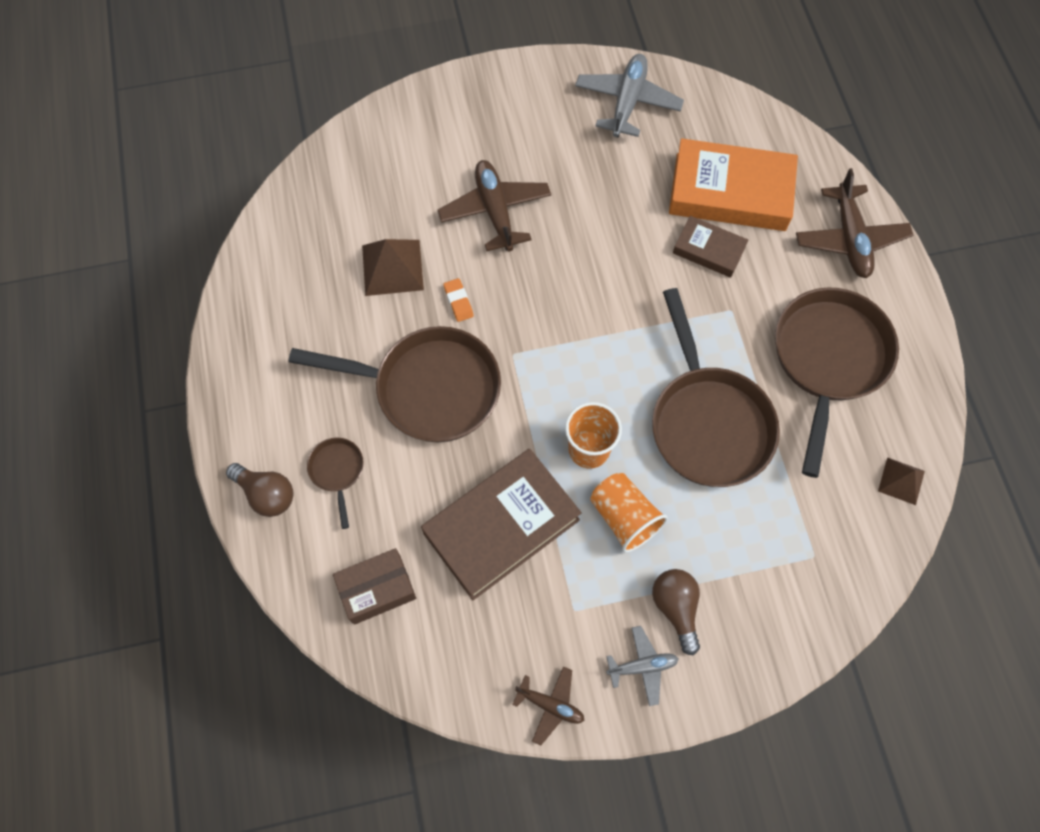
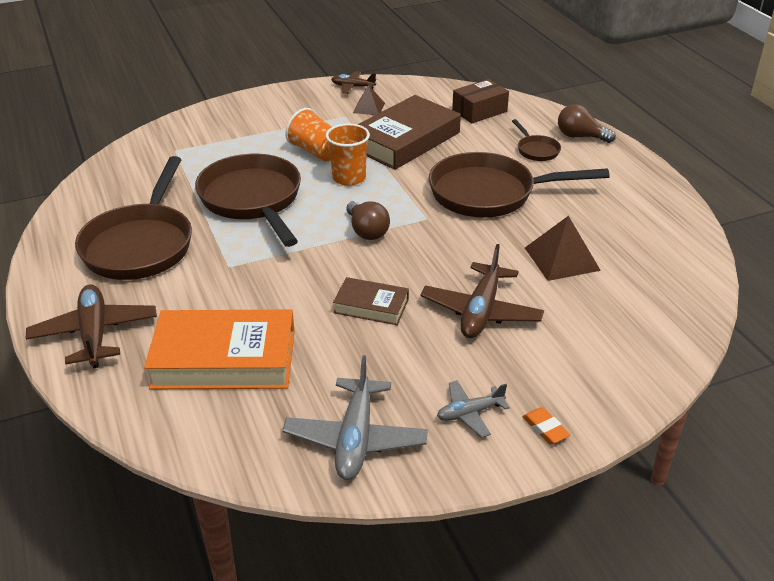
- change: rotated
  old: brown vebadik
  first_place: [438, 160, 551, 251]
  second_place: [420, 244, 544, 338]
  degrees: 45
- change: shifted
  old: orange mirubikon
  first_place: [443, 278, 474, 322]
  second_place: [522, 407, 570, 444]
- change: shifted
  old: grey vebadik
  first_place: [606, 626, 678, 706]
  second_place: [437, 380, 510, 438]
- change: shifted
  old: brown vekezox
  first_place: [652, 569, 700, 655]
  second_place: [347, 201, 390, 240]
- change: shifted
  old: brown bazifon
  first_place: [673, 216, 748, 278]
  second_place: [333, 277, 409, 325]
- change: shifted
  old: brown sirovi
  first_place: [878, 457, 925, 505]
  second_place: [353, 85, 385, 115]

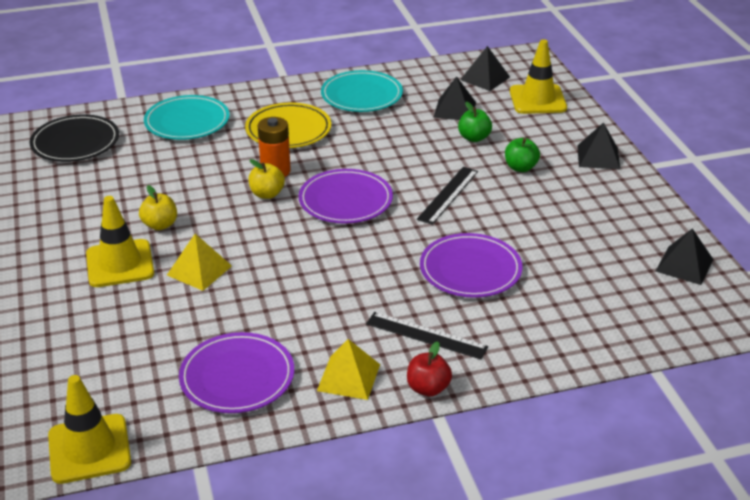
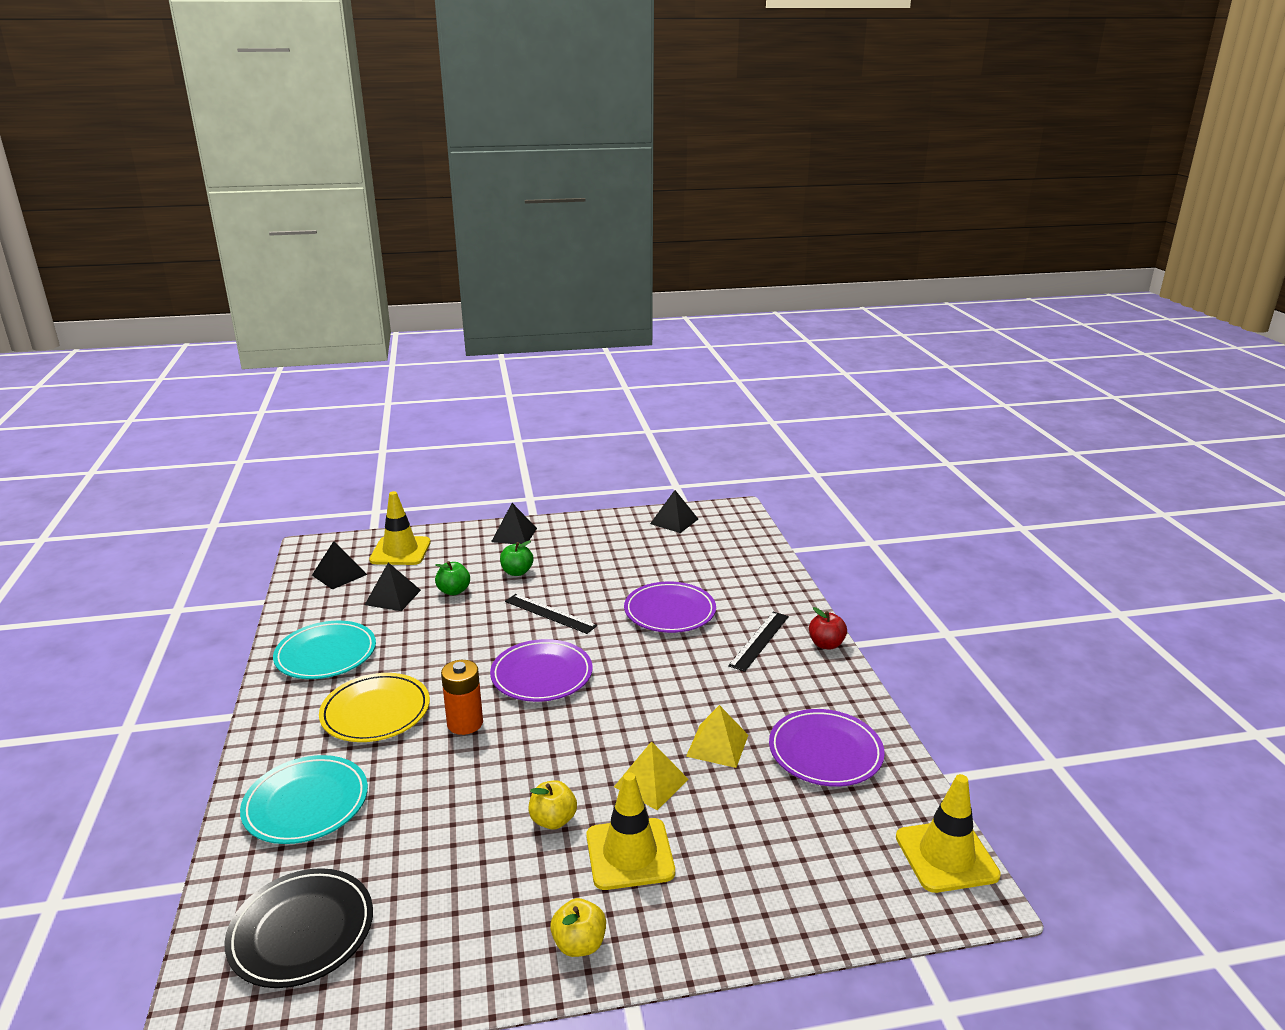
- change: shifted
  old: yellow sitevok
  first_place: [248, 159, 285, 199]
  second_place: [550, 898, 606, 957]
- change: shifted
  old: yellow sirovi
  first_place: [317, 339, 380, 400]
  second_place: [686, 705, 748, 768]

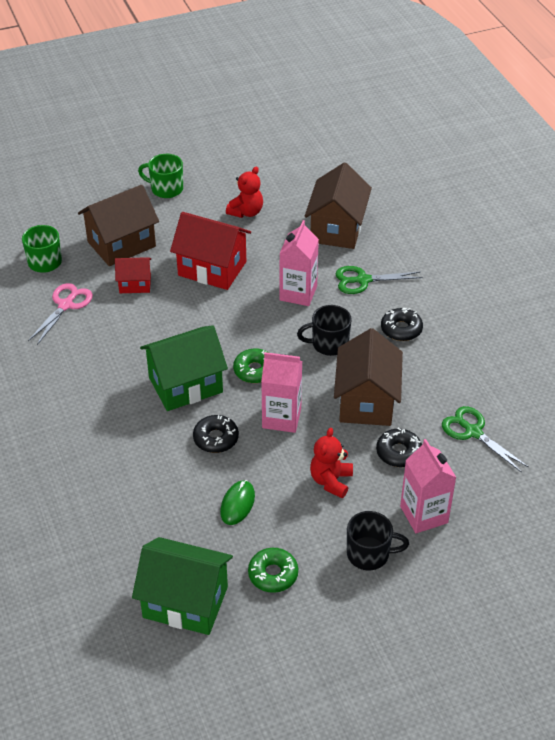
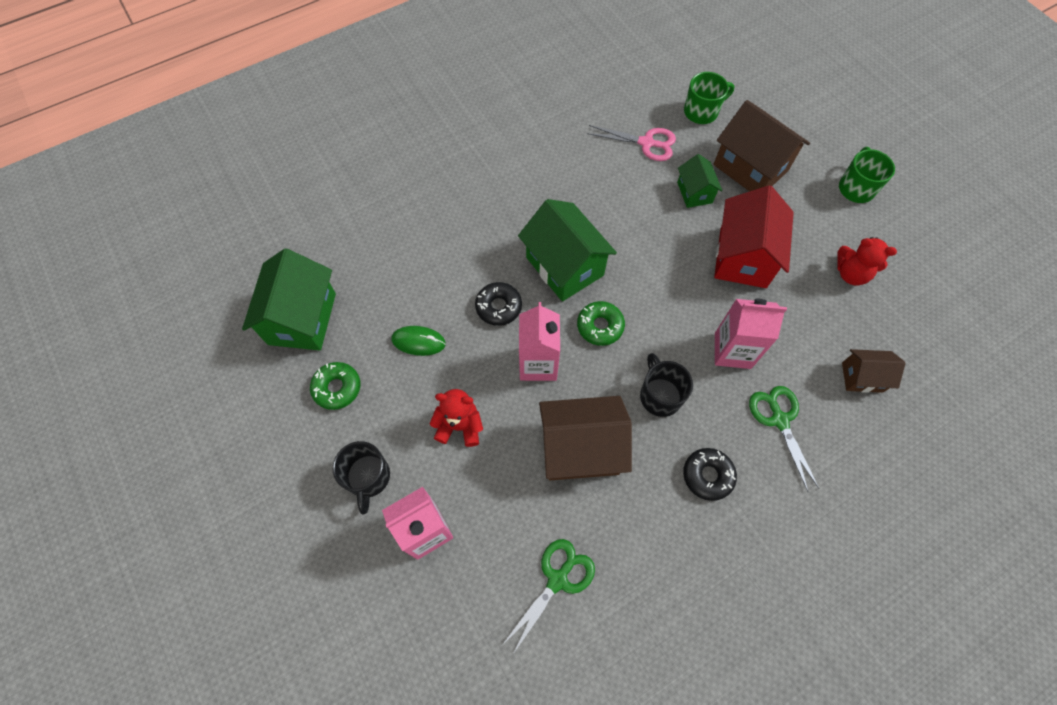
- change: repainted
  old: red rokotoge
  new: green rokotoge
  first_place: [115, 257, 151, 293]
  second_place: [677, 154, 723, 208]
- change: scaled
  old: brown rokotoge
  first_place: [304, 163, 372, 249]
  second_place: [842, 349, 906, 393]
  factor: 0.55
- change: gone
  old: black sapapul
  first_place: [376, 428, 422, 467]

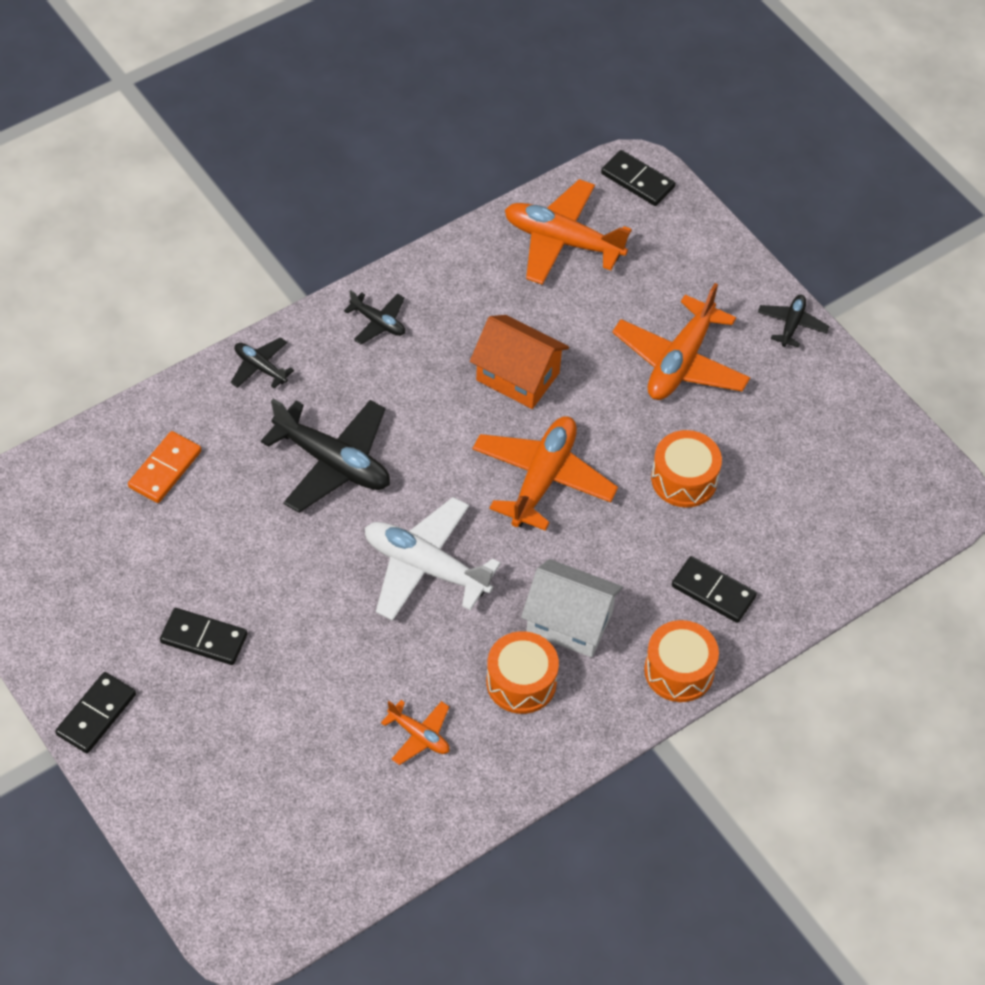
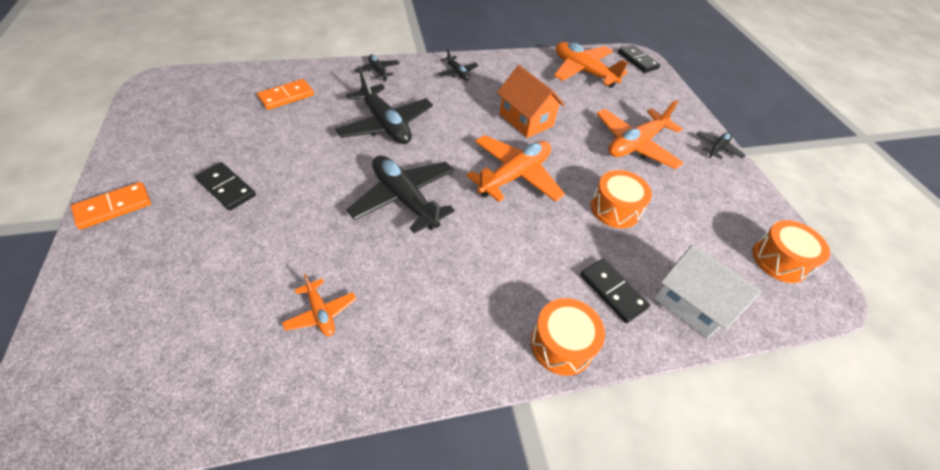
- change: repainted
  old: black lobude
  new: orange lobude
  first_place: [55, 672, 136, 753]
  second_place: [71, 182, 151, 229]
- change: repainted
  old: white vebadik
  new: black vebadik
  first_place: [365, 497, 501, 621]
  second_place: [346, 155, 455, 234]
- change: shifted
  old: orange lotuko
  first_place: [486, 631, 559, 714]
  second_place: [752, 220, 830, 283]
- change: shifted
  old: white rokotoge
  first_place: [521, 559, 623, 657]
  second_place: [654, 245, 761, 338]

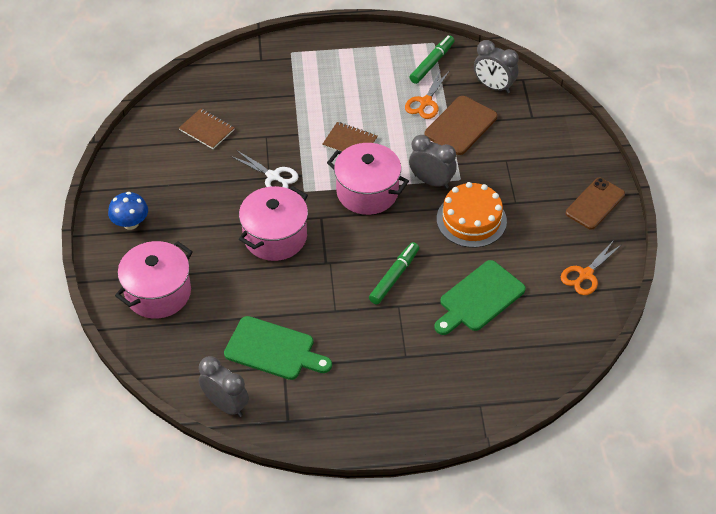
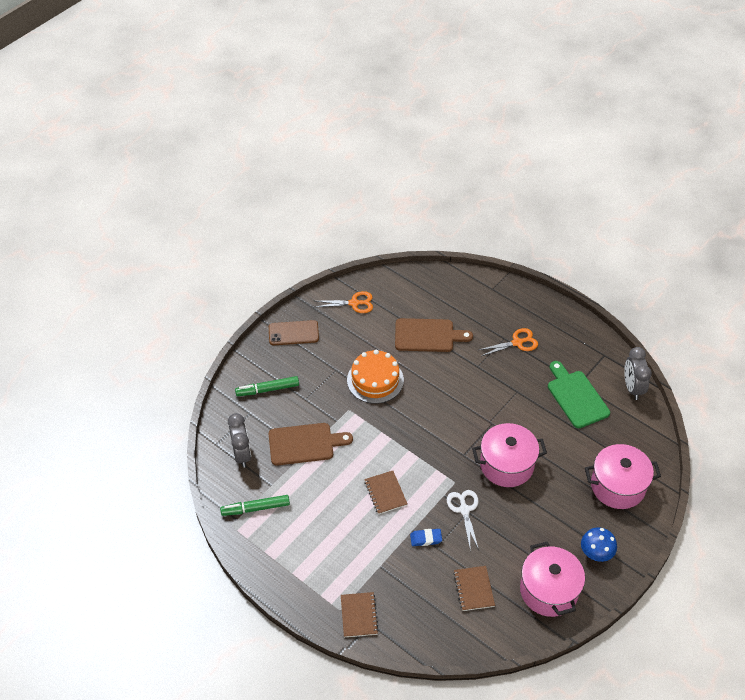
- change: shifted
  old: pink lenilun
  first_place: [327, 143, 409, 215]
  second_place: [520, 542, 585, 617]
- change: shifted
  old: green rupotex
  first_place: [369, 242, 419, 304]
  second_place: [235, 376, 299, 396]
- change: shifted
  old: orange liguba
  first_place: [405, 70, 449, 119]
  second_place: [479, 328, 538, 356]
- change: gone
  old: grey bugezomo
  first_place: [409, 135, 457, 189]
- change: repainted
  old: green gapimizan
  new: brown gapimizan
  first_place: [434, 260, 526, 335]
  second_place: [395, 318, 473, 352]
- change: new
  new: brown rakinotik
  second_place: [341, 592, 379, 637]
- change: new
  new: blue mirubikon
  second_place: [410, 529, 442, 546]

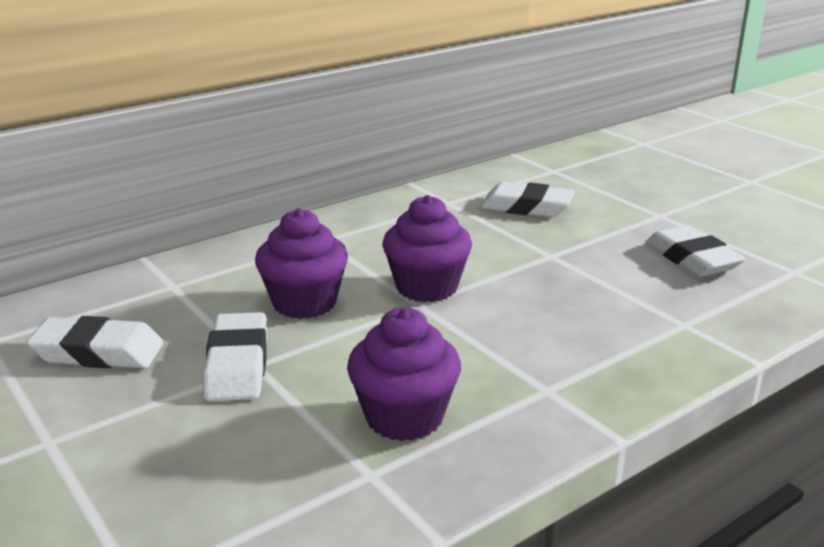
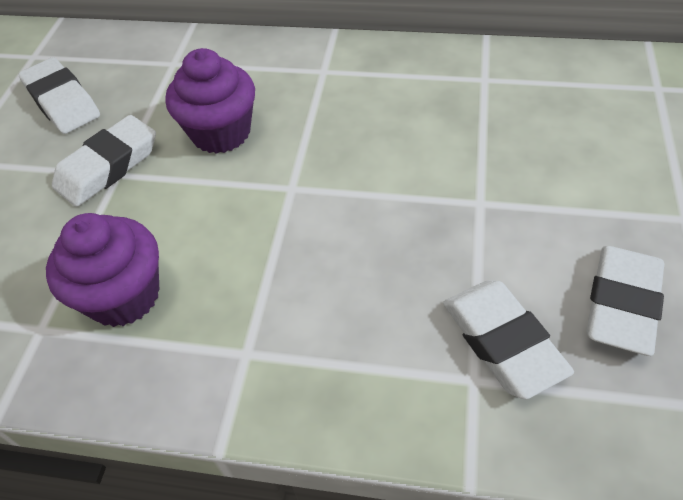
- change: gone
  old: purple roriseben
  first_place: [383, 195, 472, 302]
- change: shifted
  old: white mirubikon
  first_place: [480, 181, 575, 217]
  second_place: [443, 280, 574, 399]

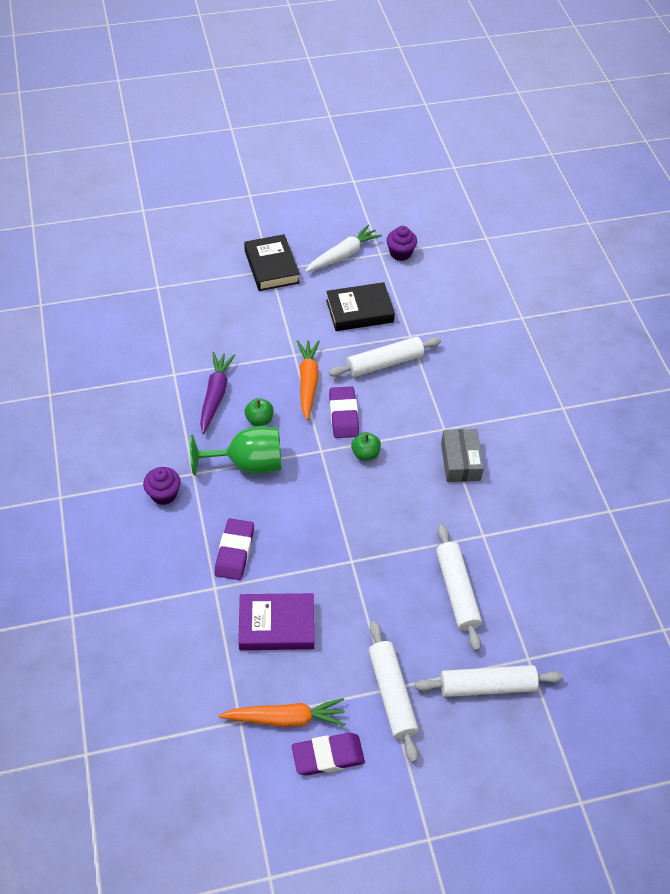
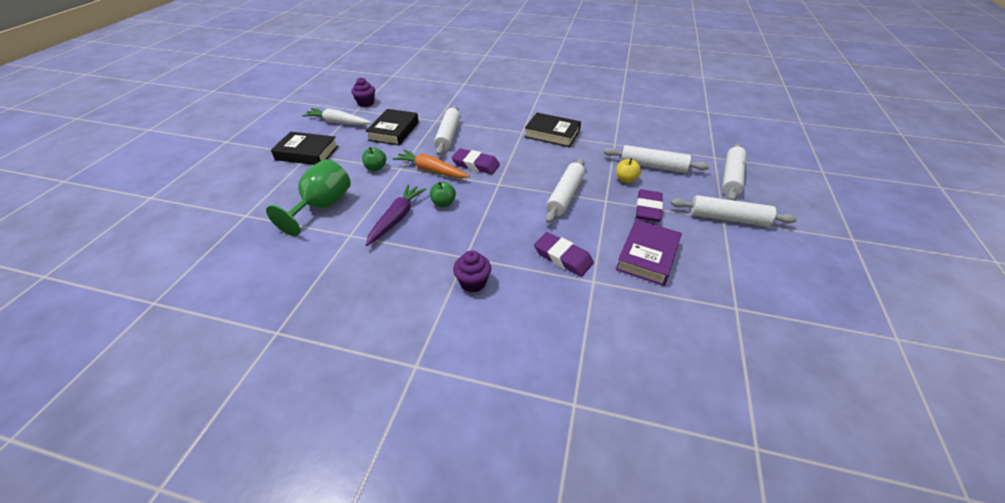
- change: shifted
  old: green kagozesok
  first_place: [190, 426, 282, 475]
  second_place: [266, 159, 351, 236]
- change: rotated
  old: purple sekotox
  first_place: [200, 352, 235, 434]
  second_place: [366, 184, 426, 246]
  degrees: 75
- change: gone
  old: orange sekotox
  first_place: [219, 698, 345, 727]
- change: shifted
  old: purple mirubikon
  first_place: [292, 733, 365, 776]
  second_place: [636, 189, 663, 222]
- change: rotated
  old: white sekotox
  first_place: [305, 224, 382, 272]
  second_place: [302, 108, 372, 125]
  degrees: -60
- change: shifted
  old: green sitevok
  first_place: [351, 432, 381, 461]
  second_place: [362, 147, 387, 171]
- change: swapped
  old: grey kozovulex
  new: black bazifon
  first_place: [441, 429, 484, 482]
  second_place: [525, 113, 581, 147]
- change: new
  new: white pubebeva
  second_place: [545, 159, 585, 223]
- change: new
  new: yellow sitevok
  second_place: [616, 158, 641, 183]

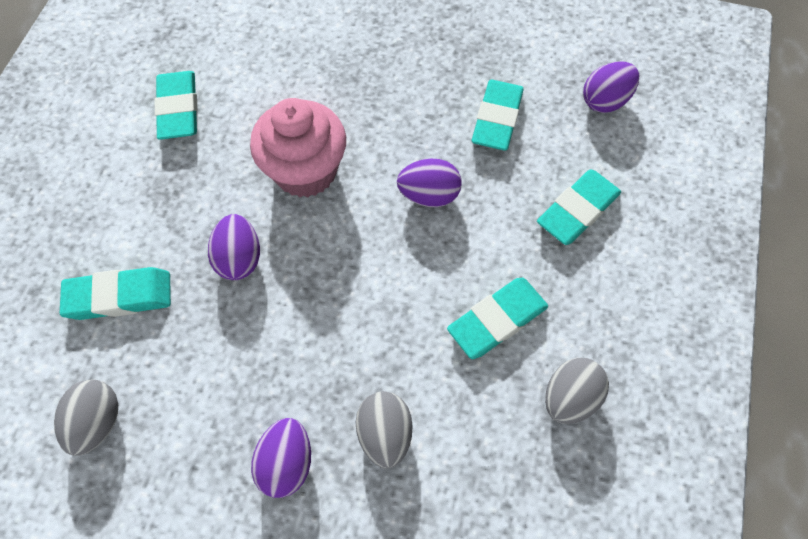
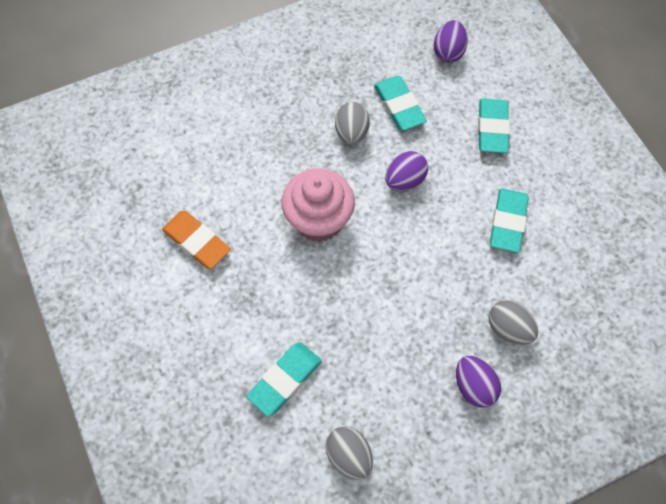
- change: repainted
  old: turquoise mirubikon
  new: orange mirubikon
  first_place: [155, 71, 197, 140]
  second_place: [162, 211, 231, 269]
- change: gone
  old: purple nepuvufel
  first_place: [208, 214, 260, 280]
- change: shifted
  old: grey nepuvufel
  first_place: [545, 358, 609, 424]
  second_place: [335, 102, 370, 145]

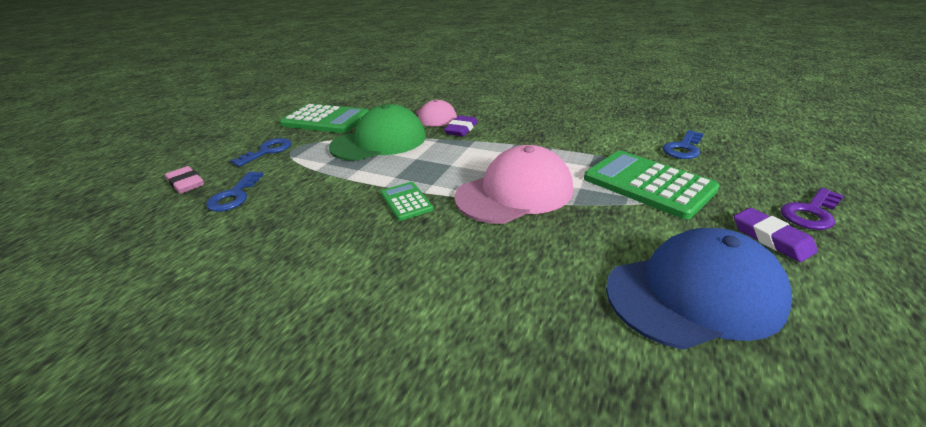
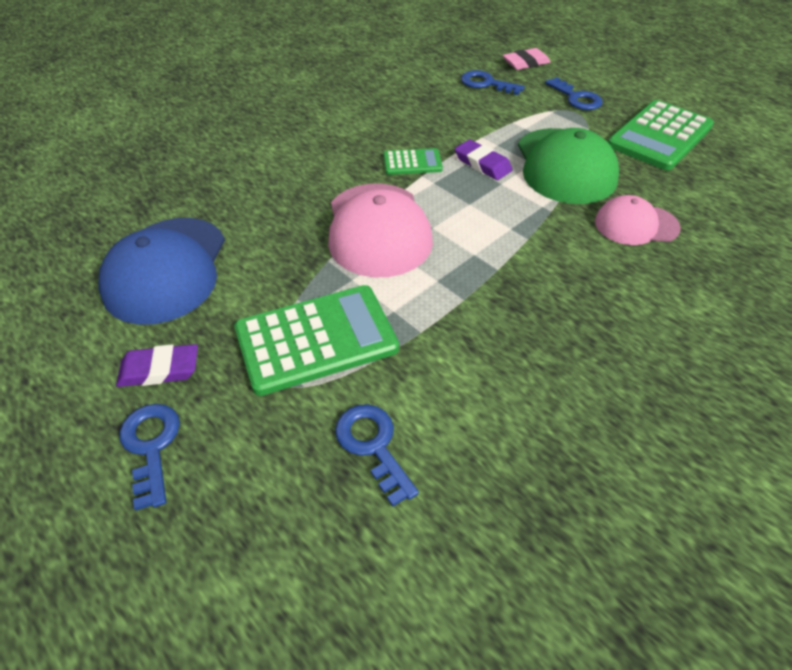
- change: shifted
  old: purple mirubikon
  first_place: [444, 115, 478, 136]
  second_place: [455, 140, 513, 180]
- change: repainted
  old: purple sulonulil
  new: blue sulonulil
  first_place: [781, 188, 844, 230]
  second_place: [119, 404, 180, 510]

